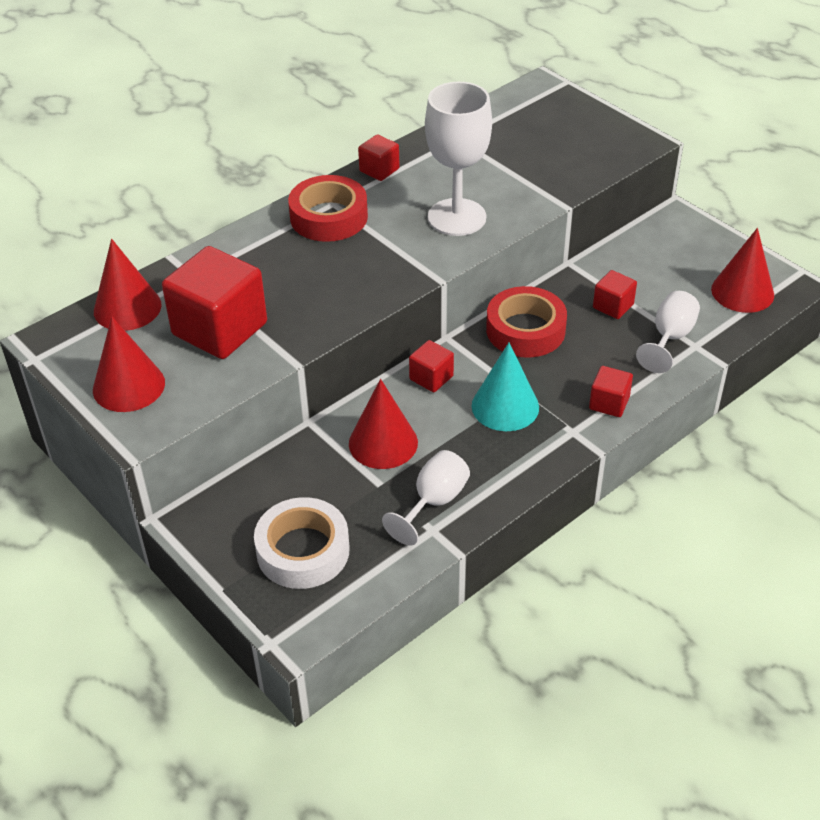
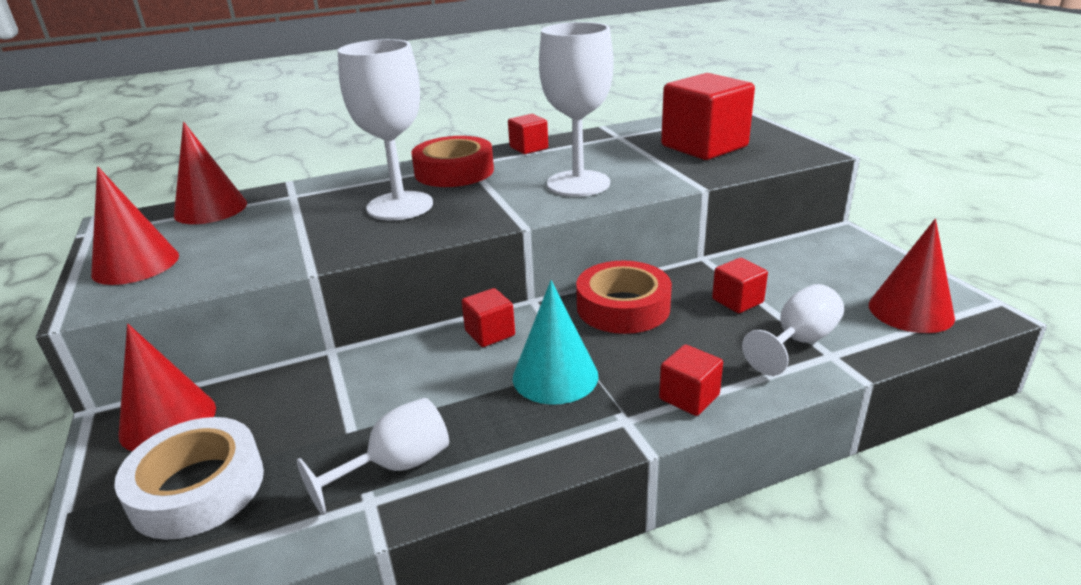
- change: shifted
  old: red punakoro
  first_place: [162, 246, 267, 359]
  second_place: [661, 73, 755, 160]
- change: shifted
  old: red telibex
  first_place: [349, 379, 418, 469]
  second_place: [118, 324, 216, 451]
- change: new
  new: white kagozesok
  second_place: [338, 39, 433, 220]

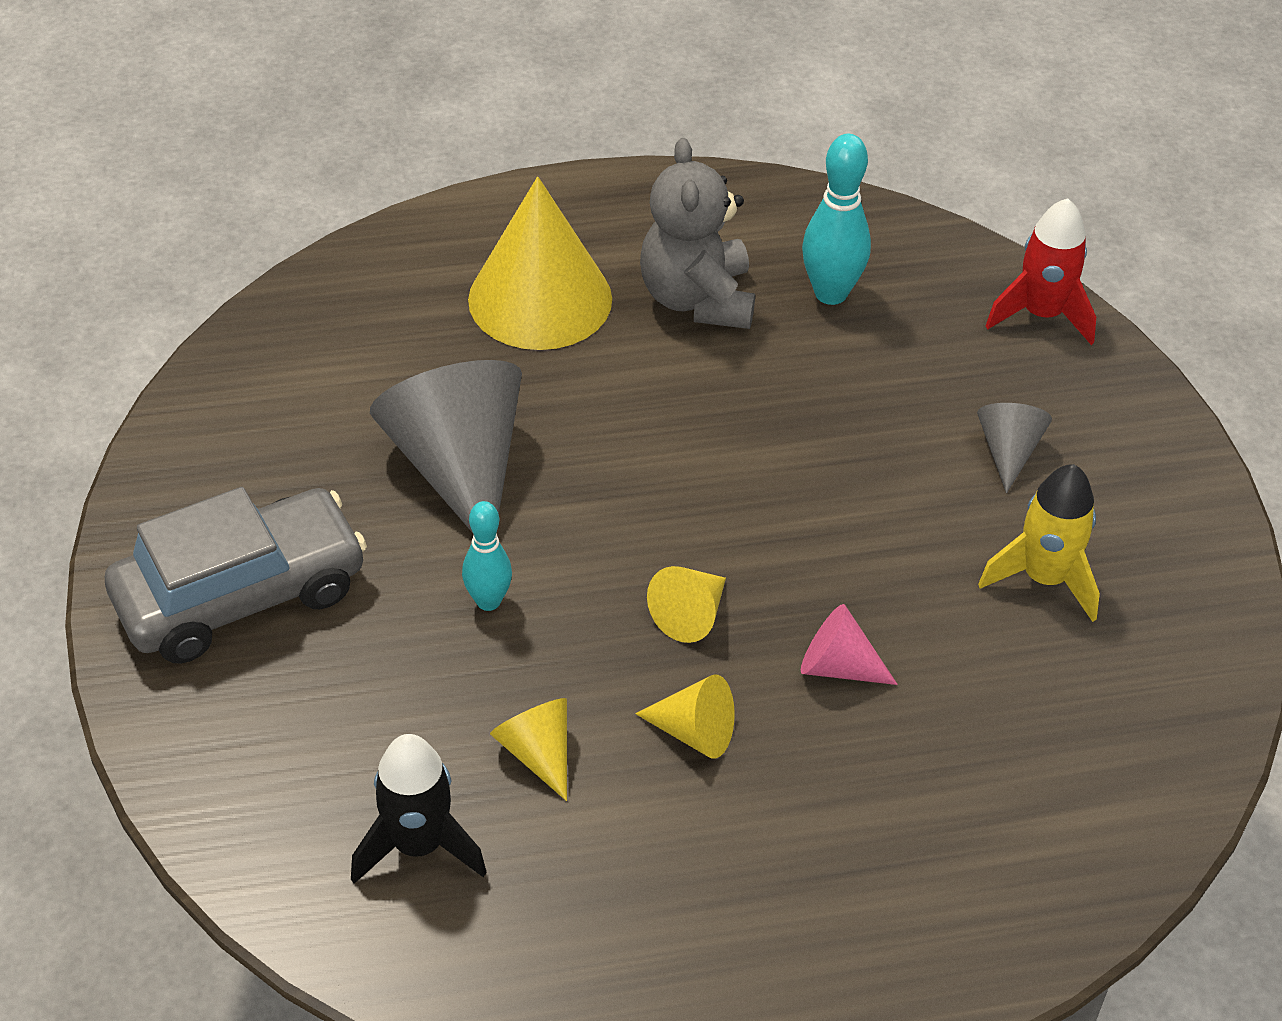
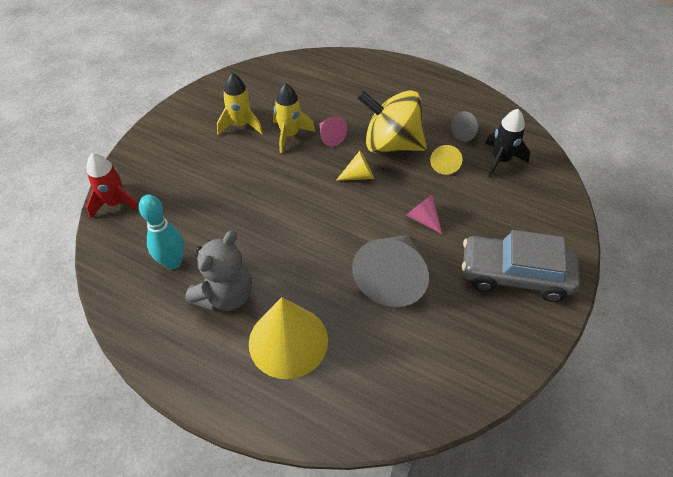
- change: swapped
  old: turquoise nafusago
  new: pink telibex
  first_place: [462, 501, 512, 611]
  second_place: [406, 195, 442, 234]
- change: swapped
  old: yellow telibex
  new: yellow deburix
  first_place: [635, 674, 735, 759]
  second_place: [357, 90, 427, 153]
- change: shifted
  old: grey telibex
  first_place: [977, 403, 1052, 493]
  second_place: [451, 111, 481, 142]
- change: new
  new: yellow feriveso
  second_place: [273, 83, 315, 153]

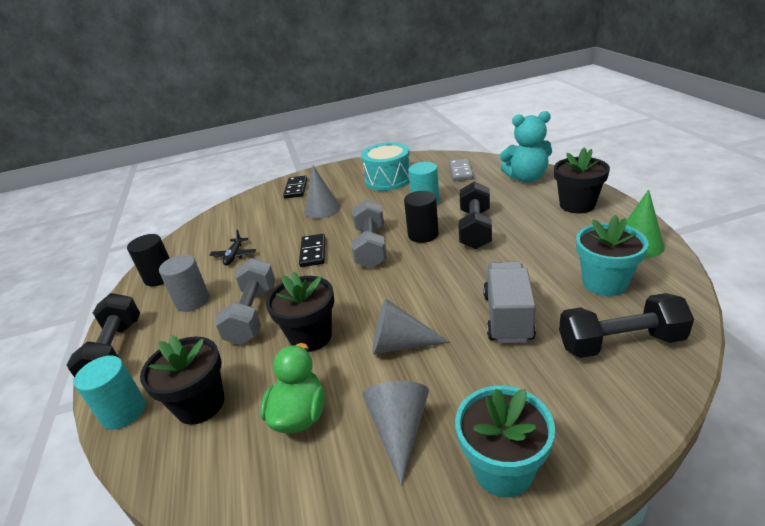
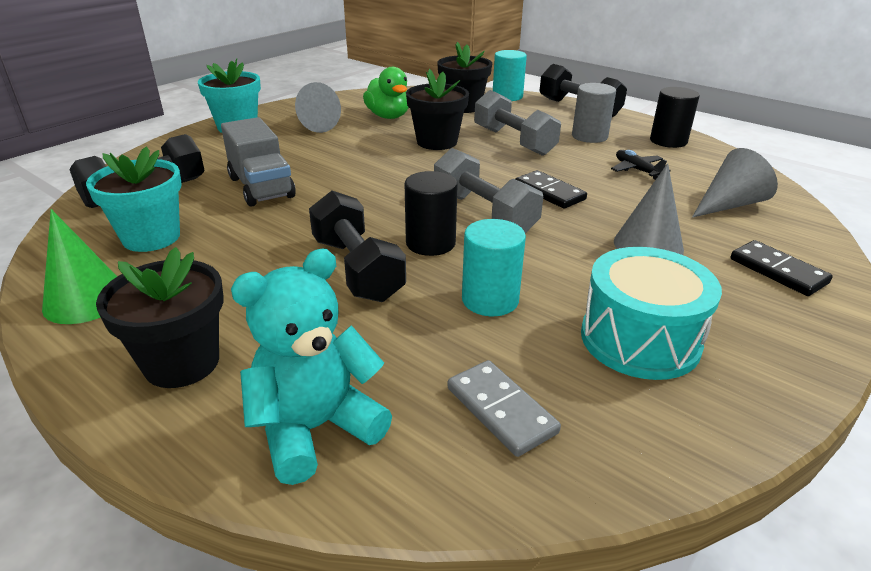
- change: shifted
  old: grey telibex
  first_place: [372, 298, 450, 354]
  second_place: [692, 148, 778, 218]

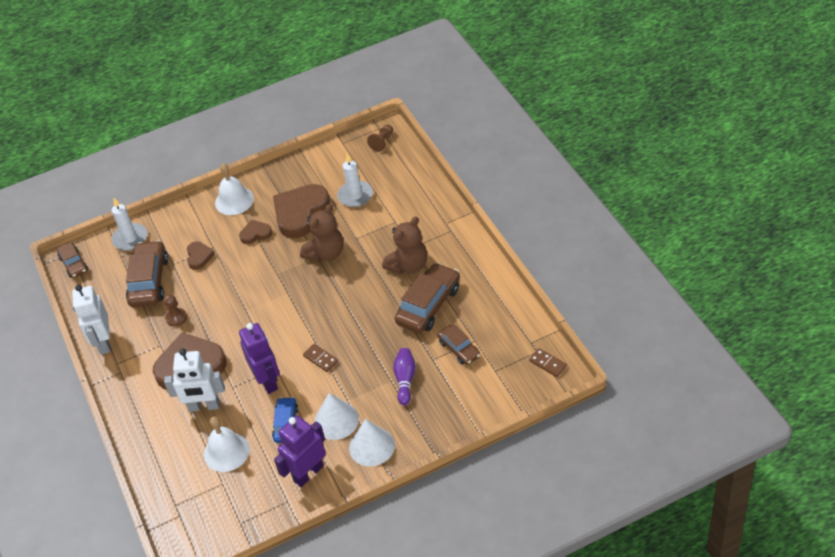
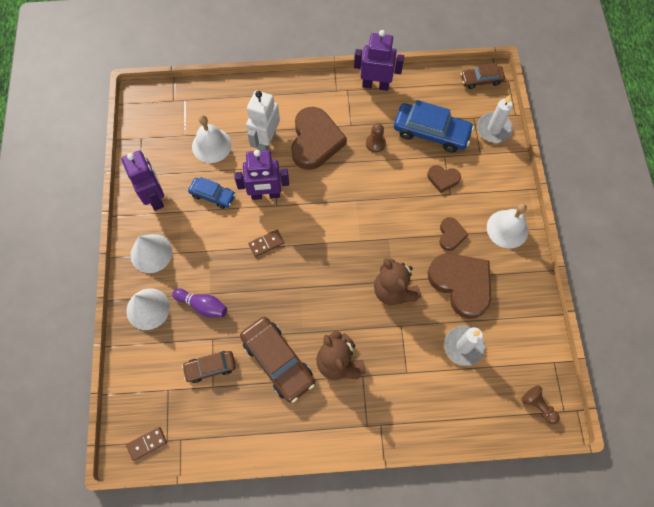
- change: repainted
  old: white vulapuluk
  new: purple vulapuluk
  first_place: [72, 285, 110, 354]
  second_place: [354, 30, 404, 91]
- change: repainted
  old: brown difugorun
  new: blue difugorun
  first_place: [126, 240, 168, 307]
  second_place: [394, 100, 474, 153]
- change: shifted
  old: white telibex
  first_place: [314, 393, 359, 440]
  second_place: [126, 288, 170, 330]

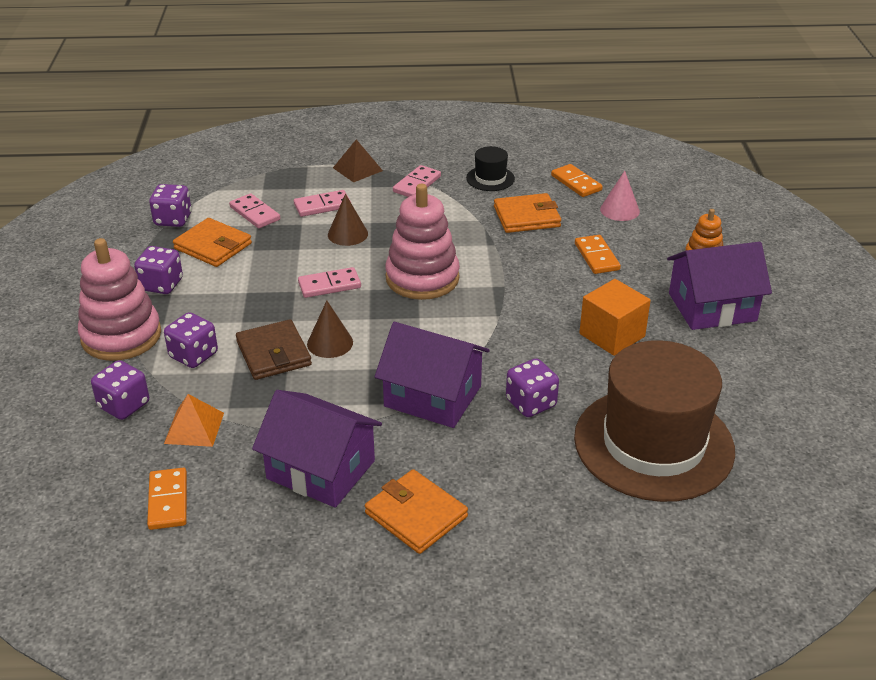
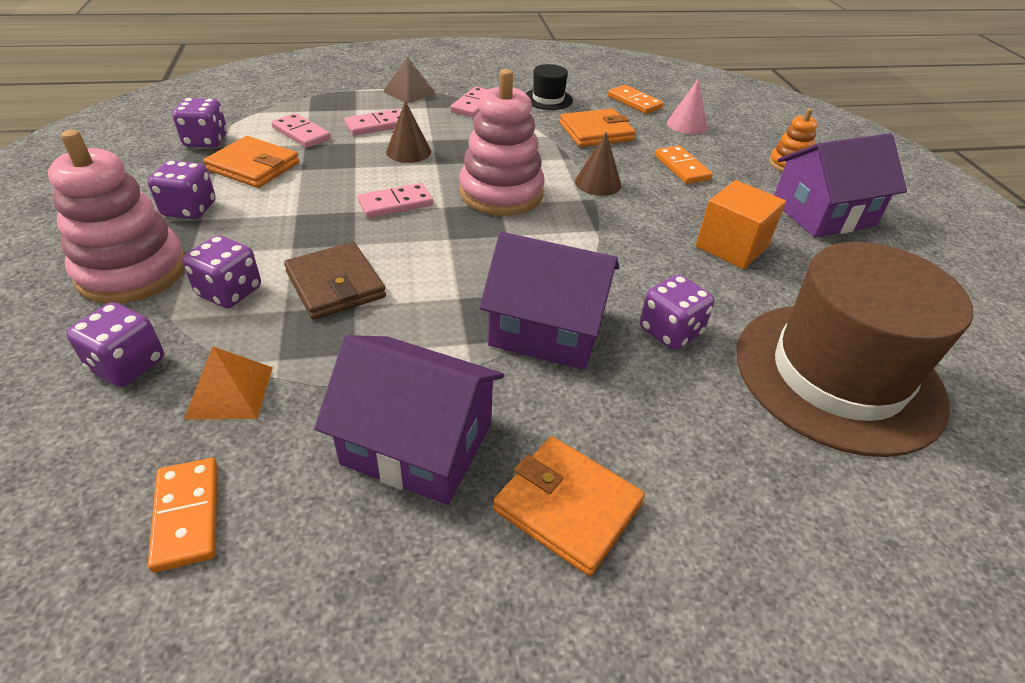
- change: shifted
  old: brown telibex
  first_place: [307, 301, 353, 358]
  second_place: [575, 132, 622, 196]

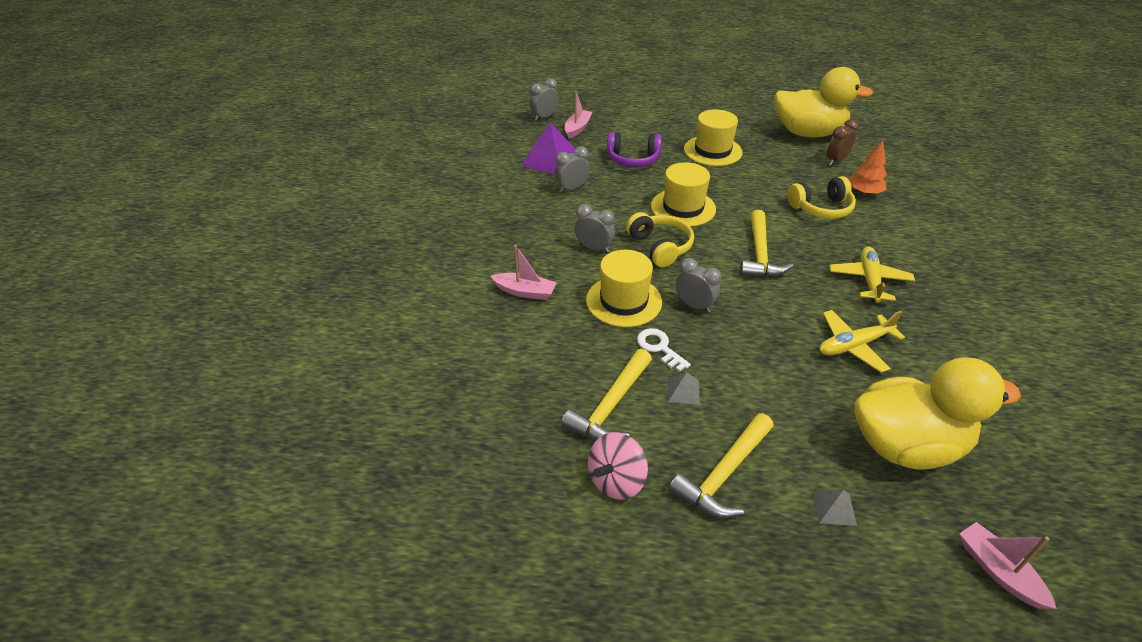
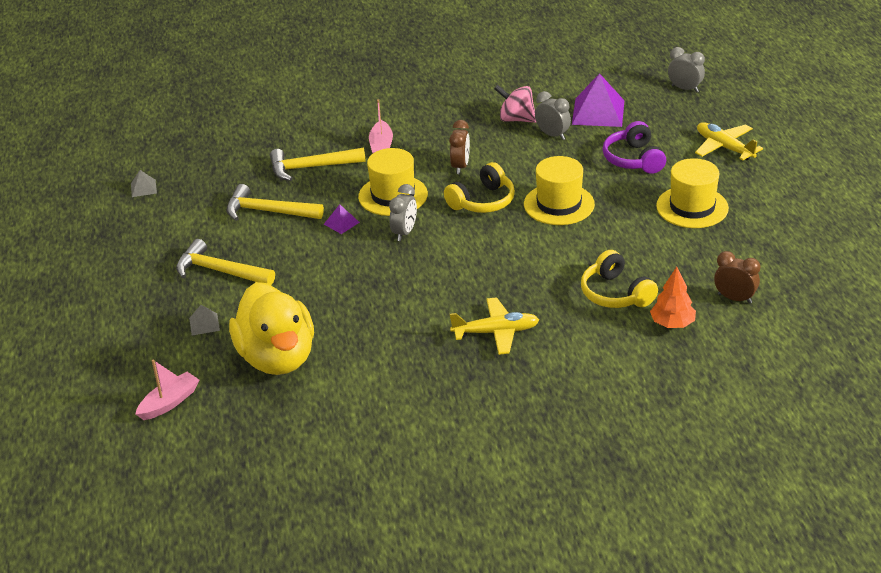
- change: gone
  old: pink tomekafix
  first_place: [565, 91, 593, 139]
- change: repainted
  old: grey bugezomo
  new: brown bugezomo
  first_place: [575, 204, 615, 253]
  second_place: [449, 120, 470, 174]
- change: shifted
  old: pink deburix
  first_place: [588, 432, 648, 500]
  second_place: [494, 85, 536, 123]
- change: swapped
  old: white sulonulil
  new: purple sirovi
  first_place: [637, 328, 691, 372]
  second_place: [324, 204, 360, 234]
- change: shifted
  old: grey sirovi
  first_place: [668, 372, 700, 404]
  second_place: [131, 170, 157, 197]
- change: shifted
  old: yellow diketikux
  first_place: [740, 210, 794, 277]
  second_place: [270, 148, 366, 181]
- change: gone
  old: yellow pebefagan
  first_place: [774, 67, 873, 138]
- change: shifted
  old: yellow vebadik
  first_place: [819, 310, 905, 373]
  second_place: [695, 122, 763, 160]

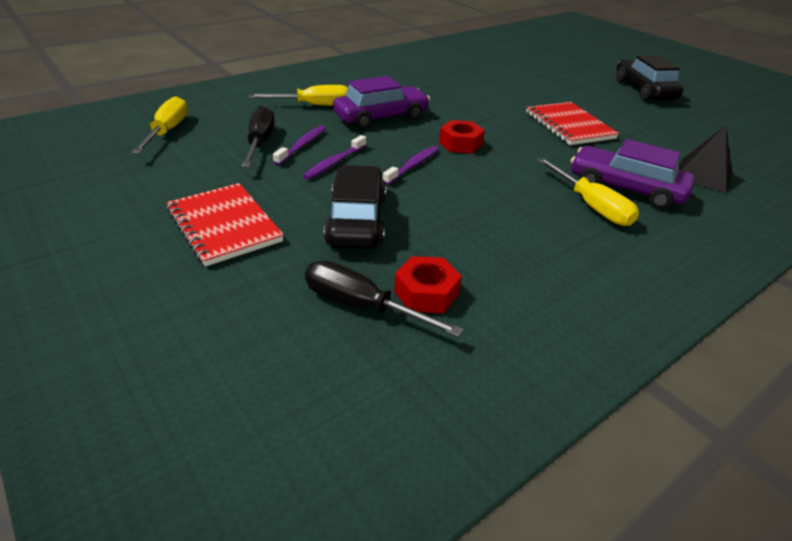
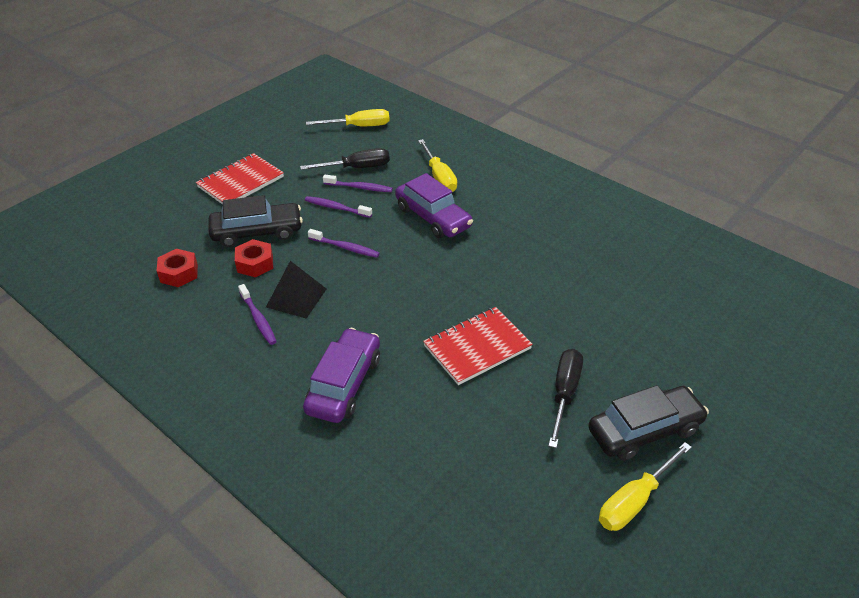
- change: shifted
  old: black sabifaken
  first_place: [305, 260, 463, 337]
  second_place: [548, 349, 583, 448]
- change: shifted
  old: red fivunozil
  first_place: [439, 120, 485, 154]
  second_place: [235, 239, 273, 277]
- change: shifted
  old: yellow sabifaken
  first_place: [538, 158, 639, 226]
  second_place: [599, 442, 692, 531]
- change: shifted
  old: black sirovi
  first_place: [679, 125, 732, 193]
  second_place: [266, 261, 326, 319]
- change: new
  new: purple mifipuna
  second_place: [238, 284, 277, 345]

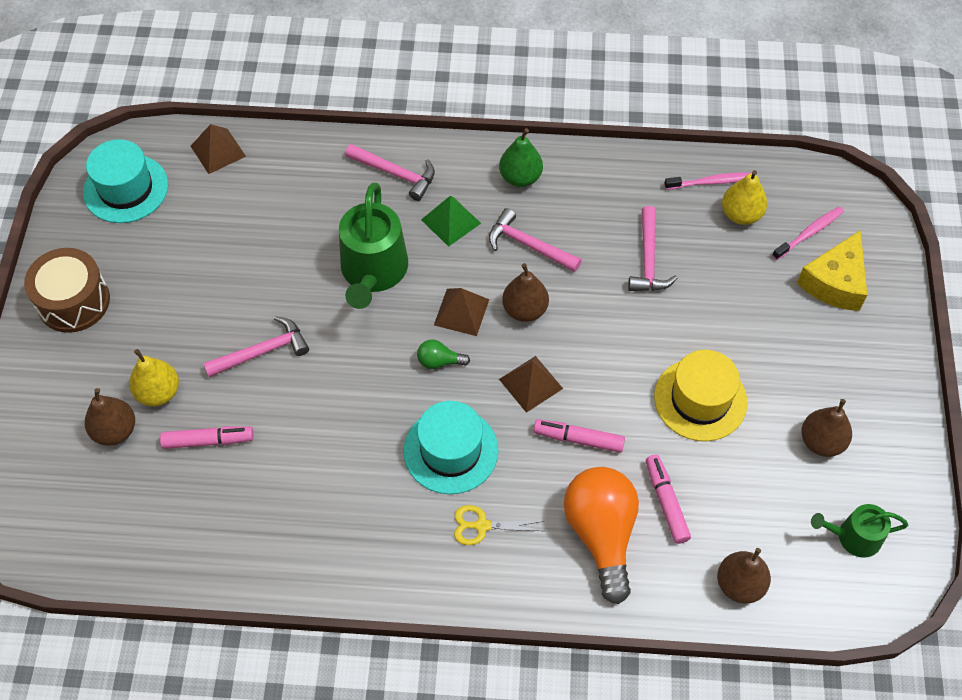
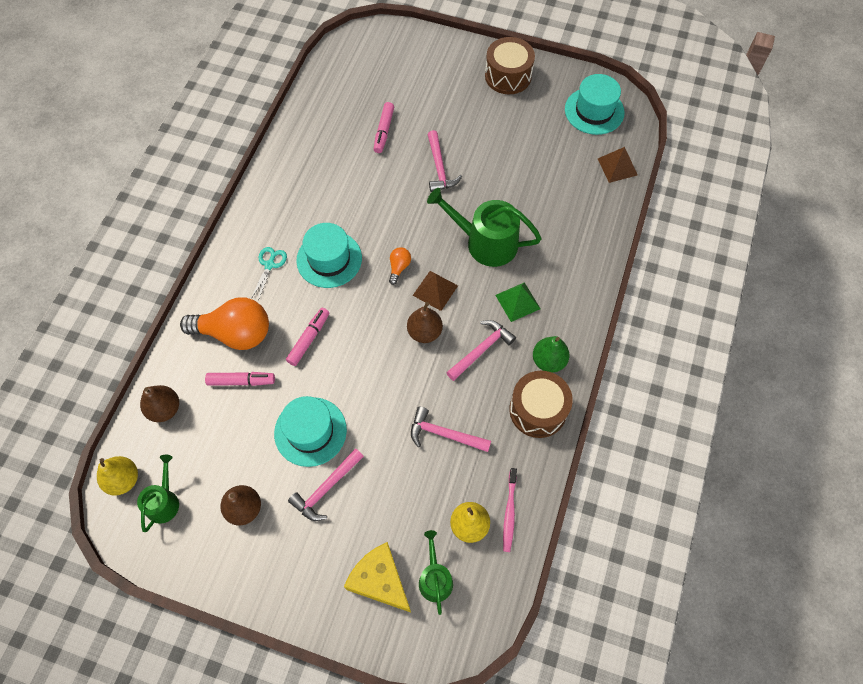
- change: gone
  old: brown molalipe
  first_place: [85, 388, 135, 446]
- change: shifted
  old: yellow molalipe
  first_place: [129, 349, 179, 406]
  second_place: [97, 456, 138, 496]
- change: shifted
  old: pink diketikux
  first_place: [345, 144, 435, 201]
  second_place: [288, 448, 364, 521]
- change: repainted
  old: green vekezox
  new: orange vekezox
  first_place: [417, 339, 470, 369]
  second_place: [389, 247, 411, 285]
- change: repainted
  old: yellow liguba
  new: turquoise liguba
  first_place: [454, 505, 544, 545]
  second_place: [251, 247, 287, 301]
- change: gone
  old: brown sirovi
  first_place: [499, 356, 563, 413]
- change: repainted
  old: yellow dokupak
  new: turquoise dokupak
  first_place: [654, 350, 748, 441]
  second_place: [274, 396, 347, 467]
- change: swapped
  old: pink mifipuna
  new: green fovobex
  first_place: [772, 207, 844, 260]
  second_place: [419, 530, 453, 615]
- change: new
  new: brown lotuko
  second_place: [509, 371, 573, 438]

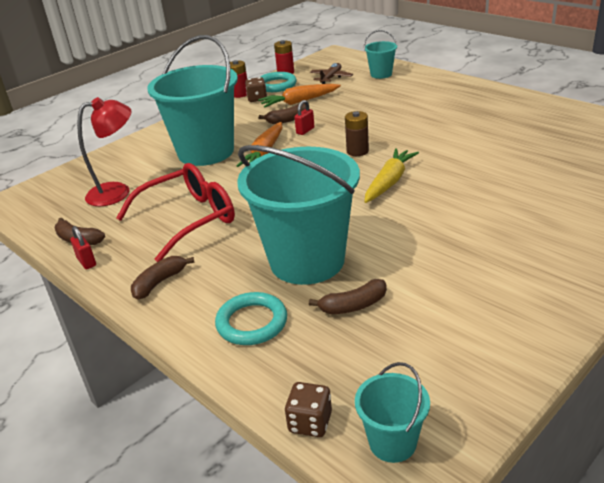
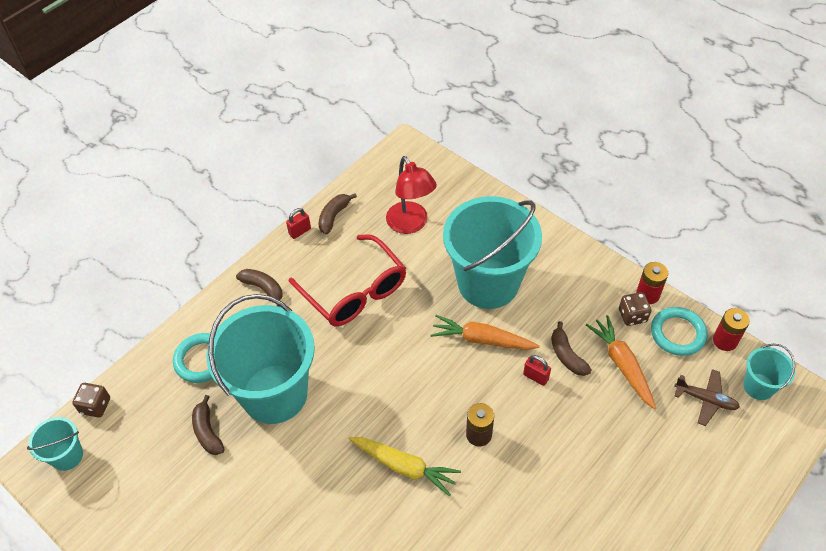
- change: shifted
  old: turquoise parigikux
  first_place: [364, 30, 398, 79]
  second_place: [743, 344, 795, 400]

